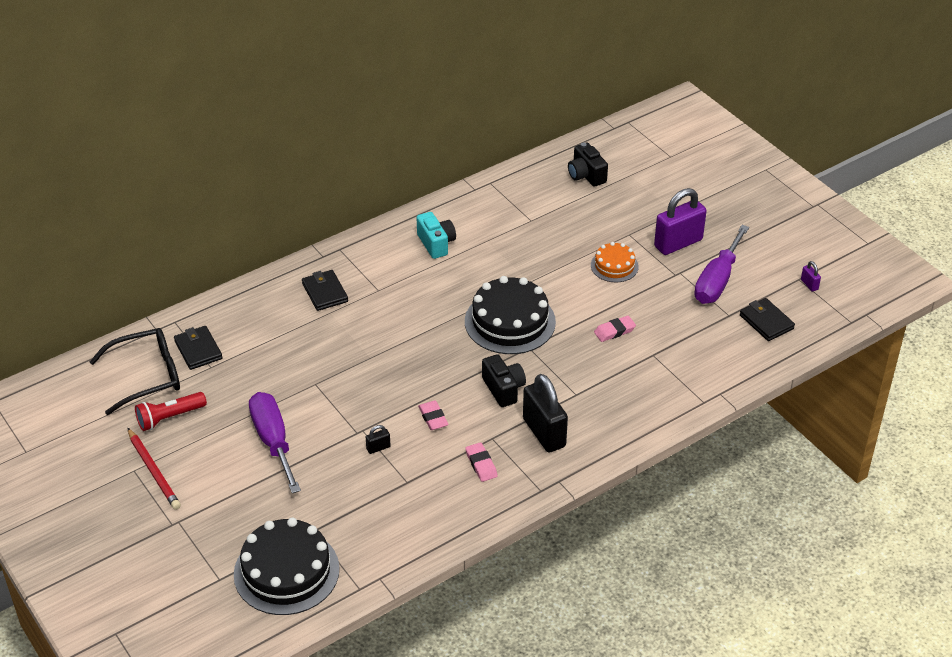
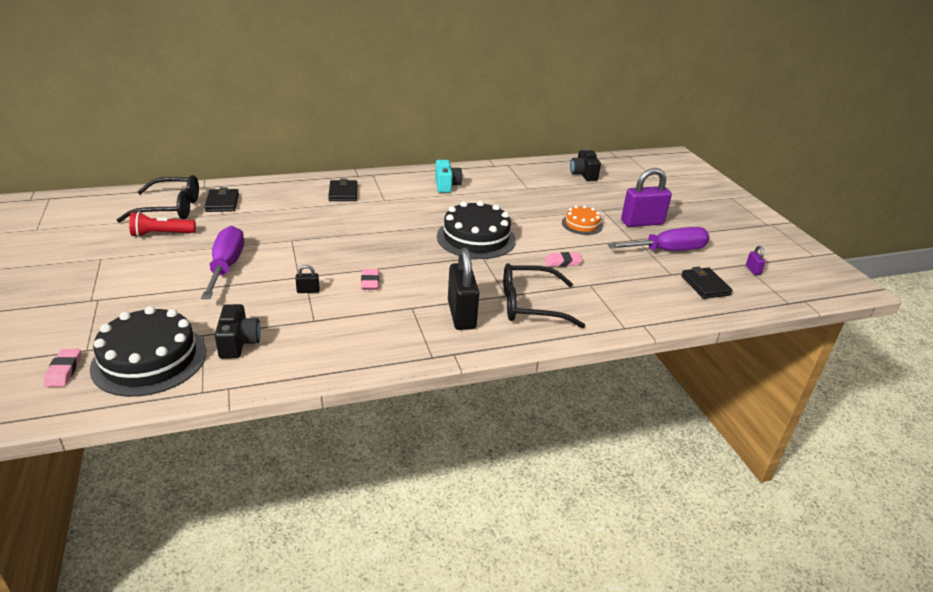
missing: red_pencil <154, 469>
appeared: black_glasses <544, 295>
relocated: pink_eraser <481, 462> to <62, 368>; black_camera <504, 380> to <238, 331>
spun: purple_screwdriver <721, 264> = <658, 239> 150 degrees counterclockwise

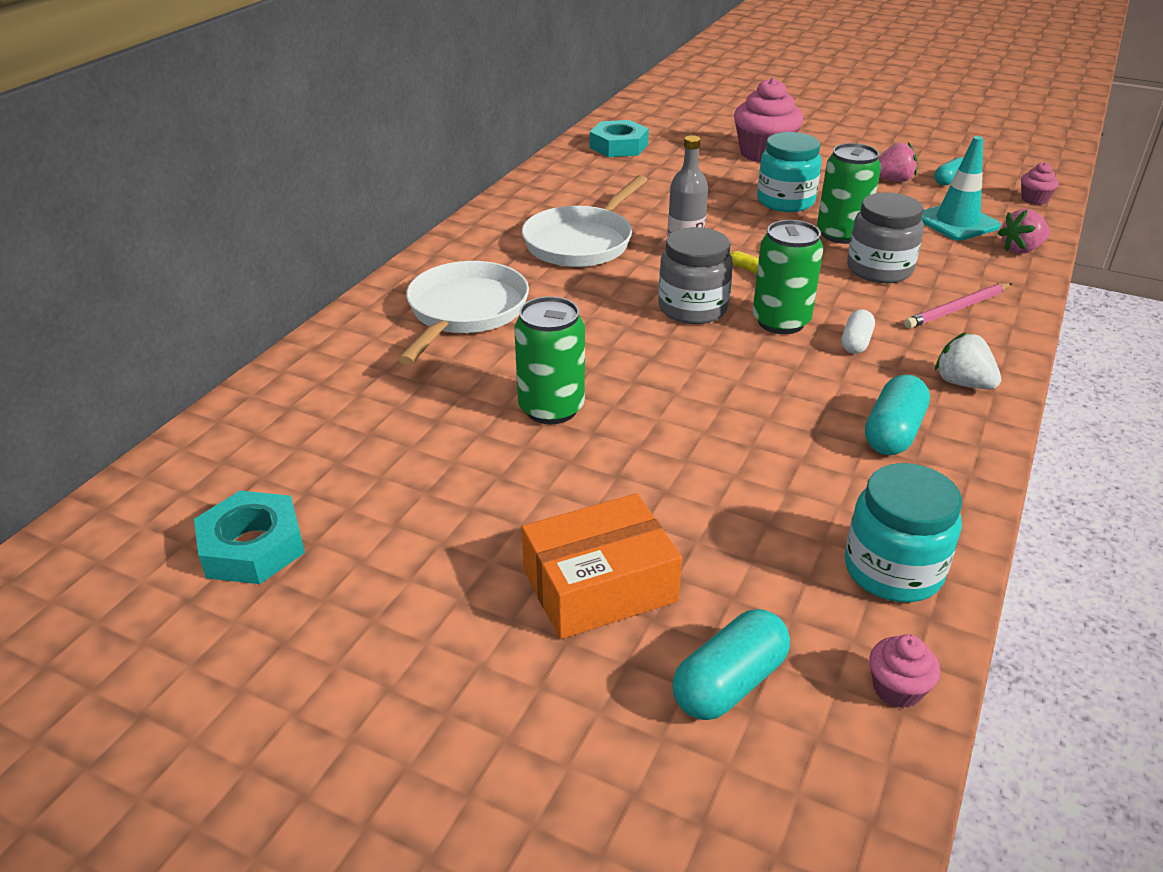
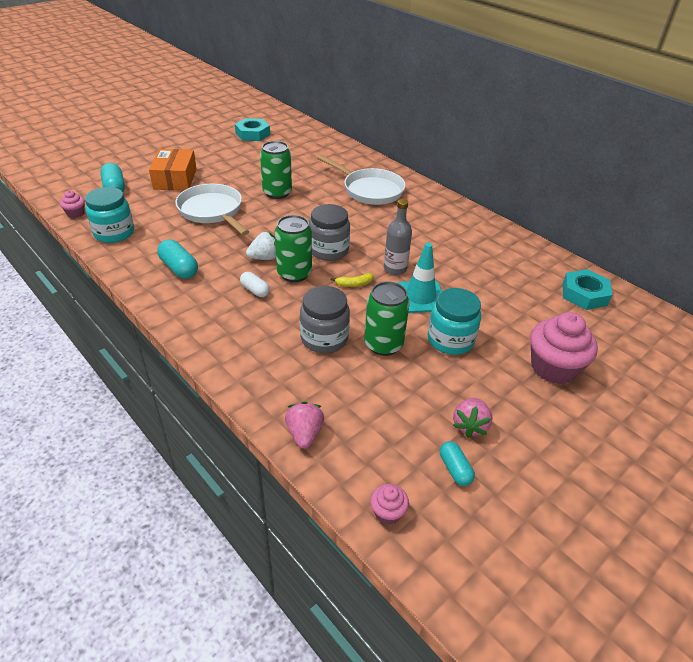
missing: pink_pencil <958, 306>
relocated: white_pan <585, 221> to <212, 209>; turquoise_traffic_cone <961, 188> to <420, 278>; white_strawberry <968, 360> to <261, 246>

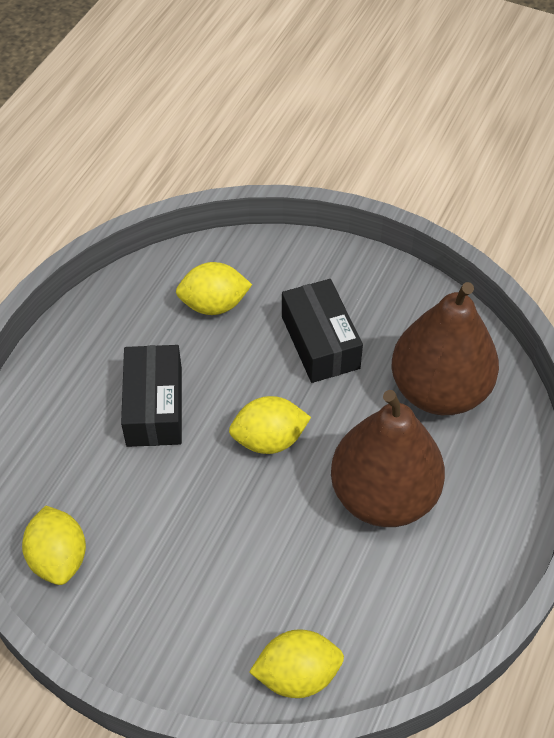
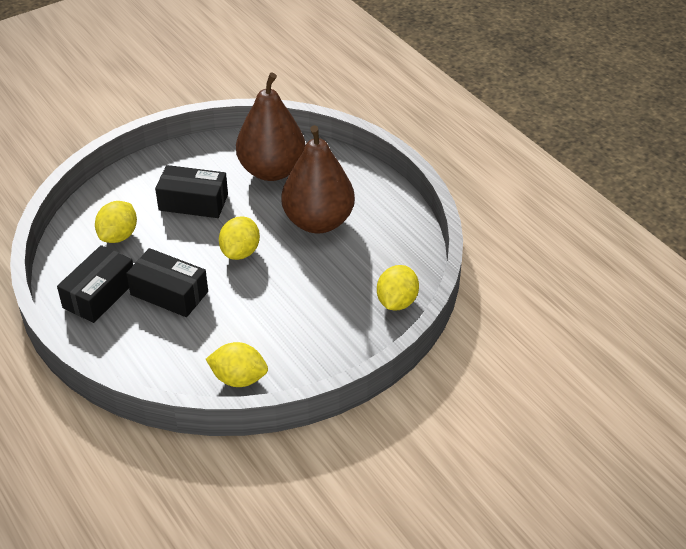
appeared: black_box <95, 284>

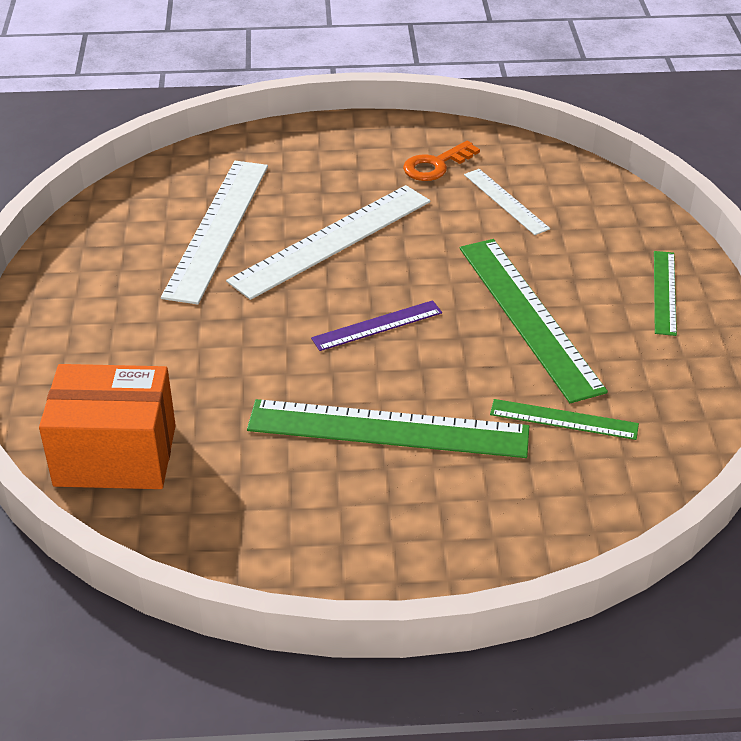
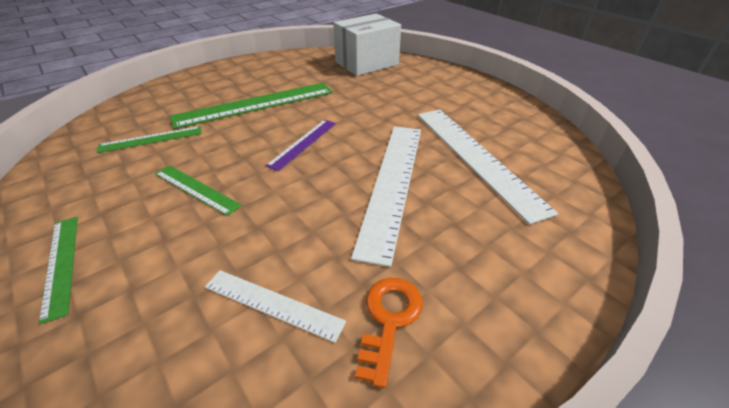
colour: orange_box <107, 426> to white_box <367, 44>
size: green_ruler <534, 321> = <198, 190> x0.53

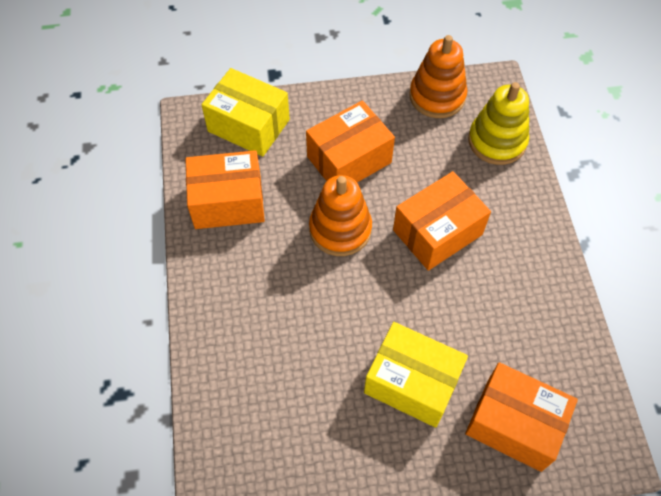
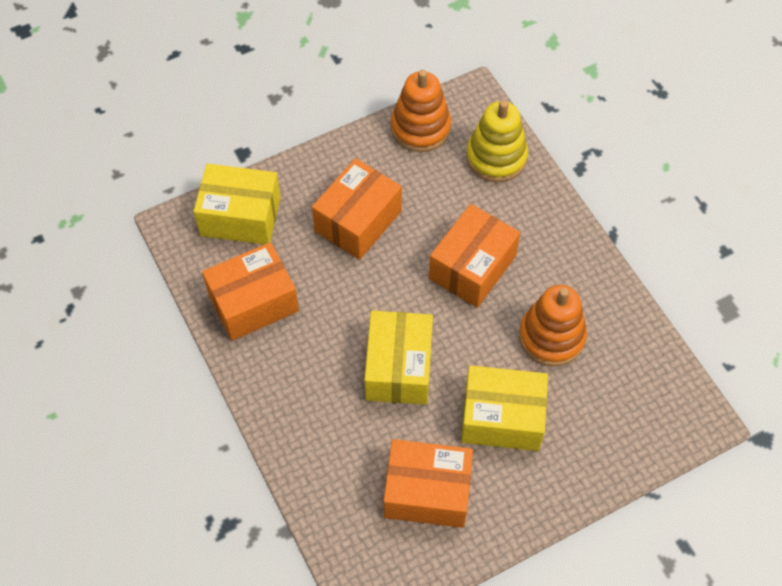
appeared: yellow_box <399, 358>
relocated: orange_stacking_toy <340, 215> to <553, 325>; orange_box <521, 417> to <428, 483>

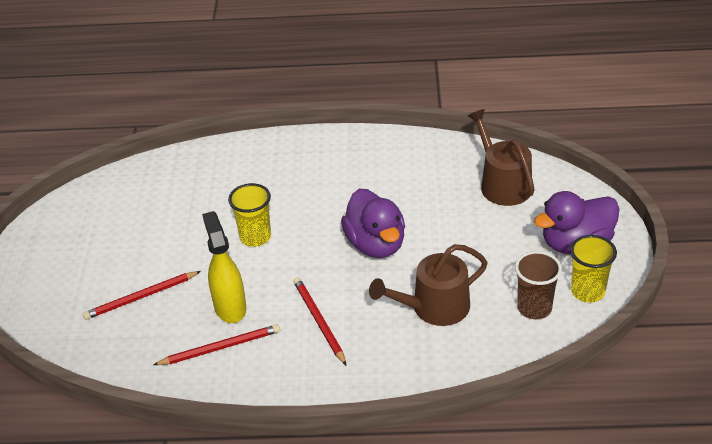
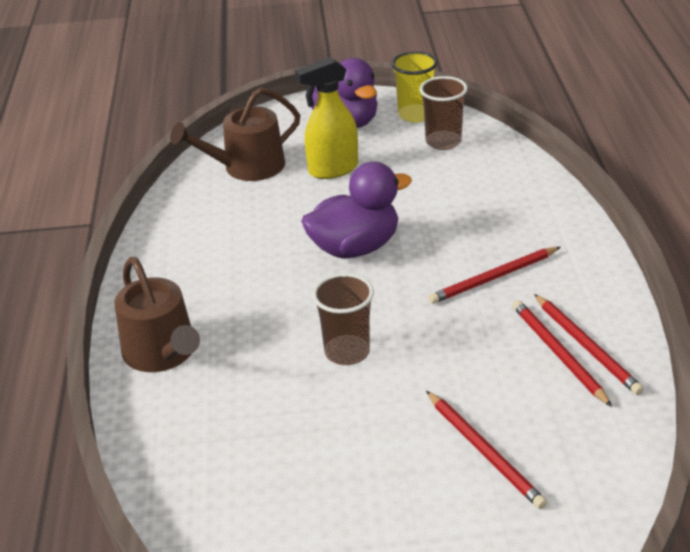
appeared: red_pencil <589, 344>
relocated: yellow_spray_bottle <224, 267> to <326, 118>; brown_watering_can <428, 285> to <157, 314>
colour: yellow_cup <249, 215> to brown_cup <343, 319>

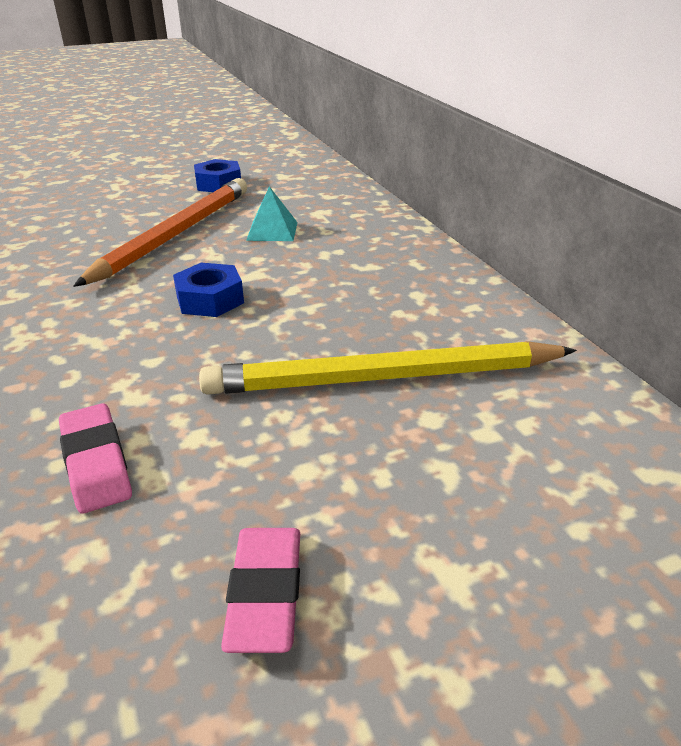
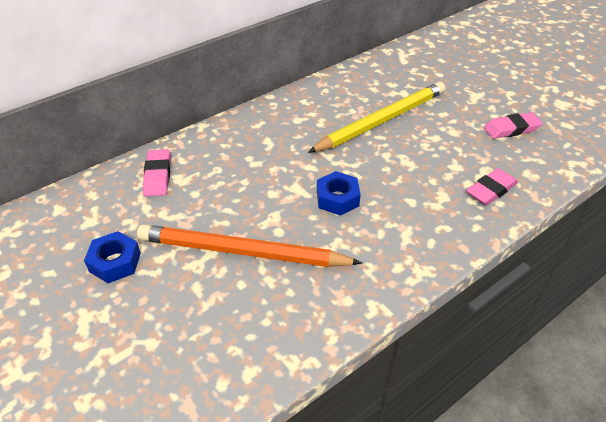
missing: turquoise_pyramid <272, 213>
appeared: pink_eraser <157, 173>
spun: yellow_pencil <388, 368> = <376, 117> 105 degrees counterclockwise

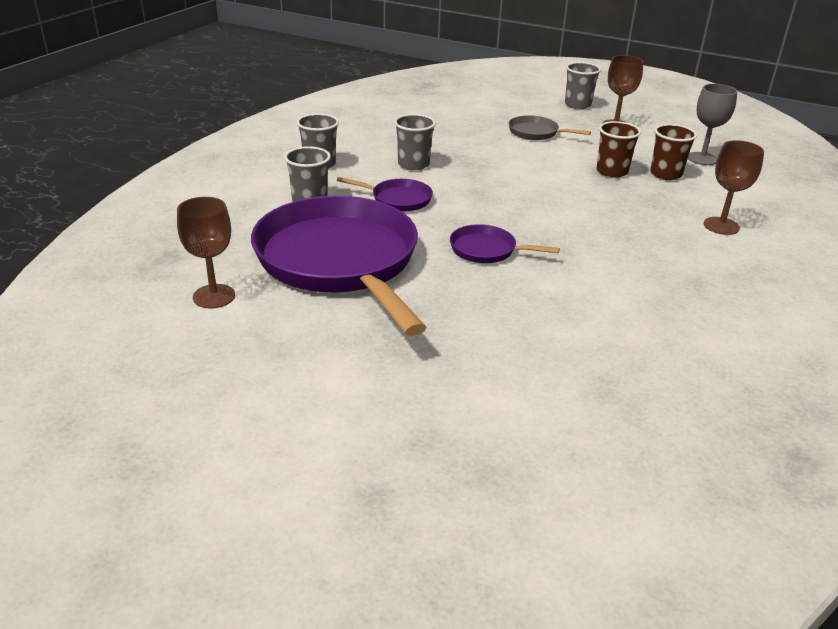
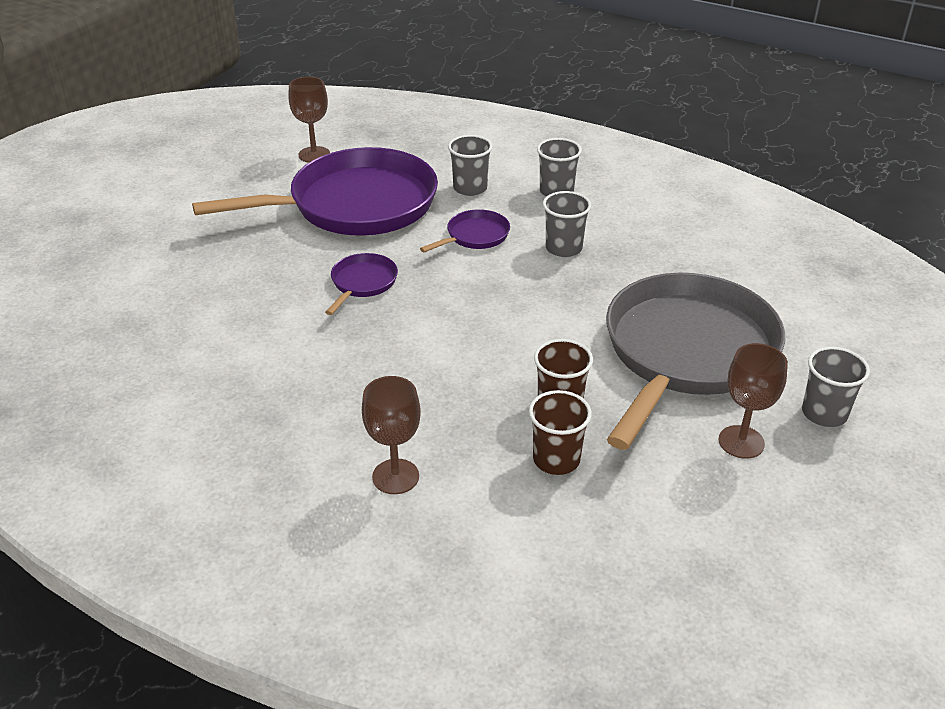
missing: grey_goblet <712, 124>
spun: purple_pan <385, 194> = <465, 230> 150 degrees counterclockwise
size: grey_pan <549, 127> = <695, 361> x2.41

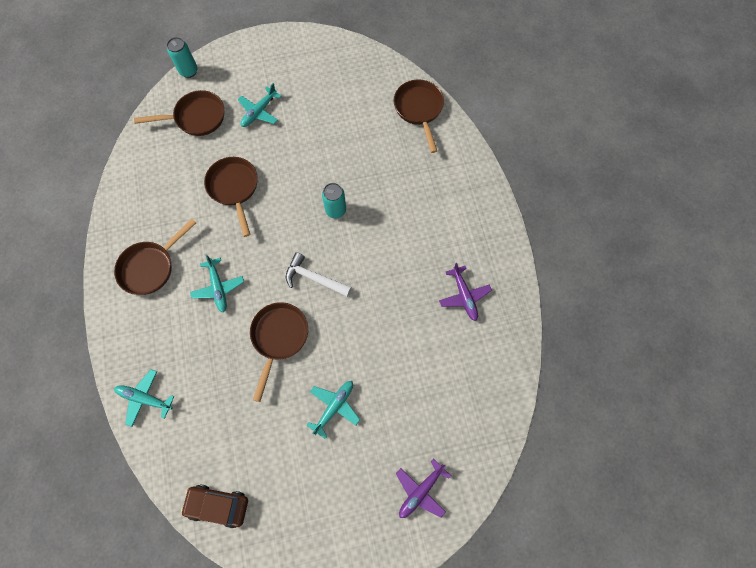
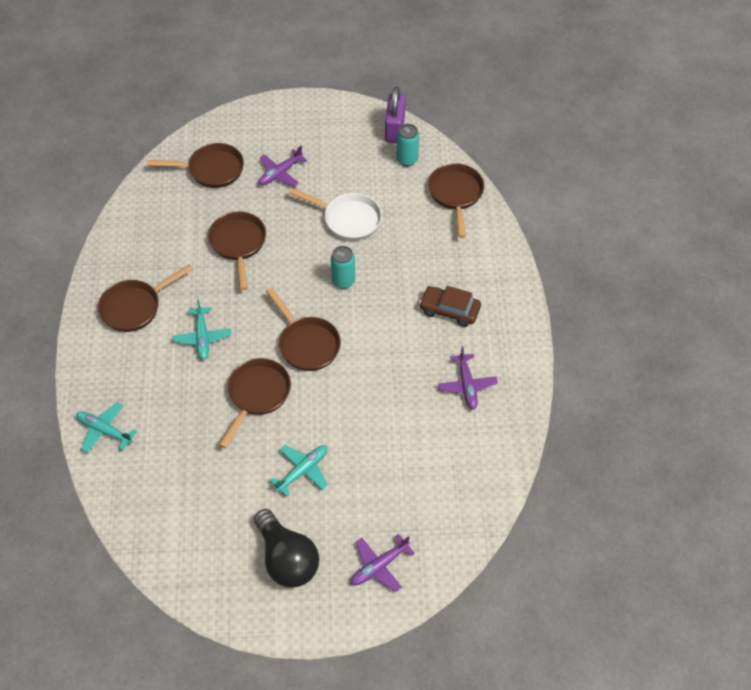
appeared: black_light_bulb <286, 548>; white_pan <335, 214>; purple_padlock <395, 115>
relocated: turquoise_can <182, 57> to <407, 145>; brown_car <214, 506> to <450, 306>
exchanged: white_hammer <319, 274> to brown_pan <303, 329>
colour: turquoise_plane <259, 105> to purple_plane <283, 166>

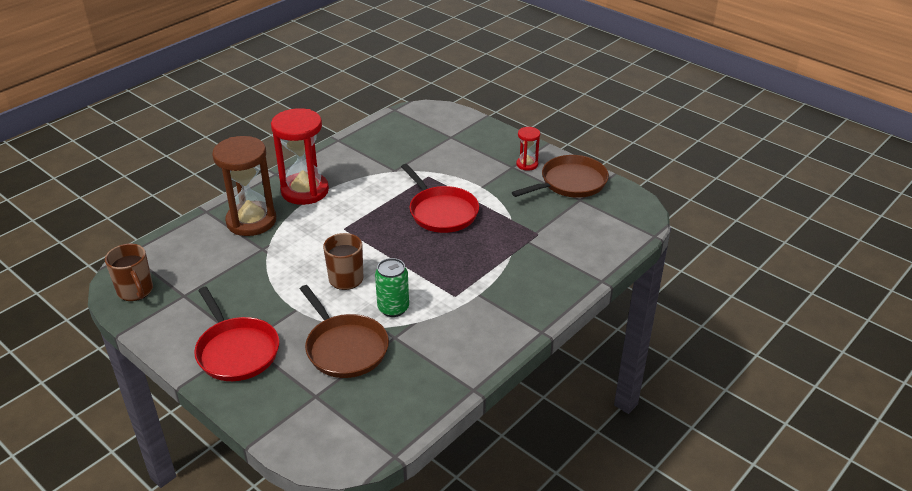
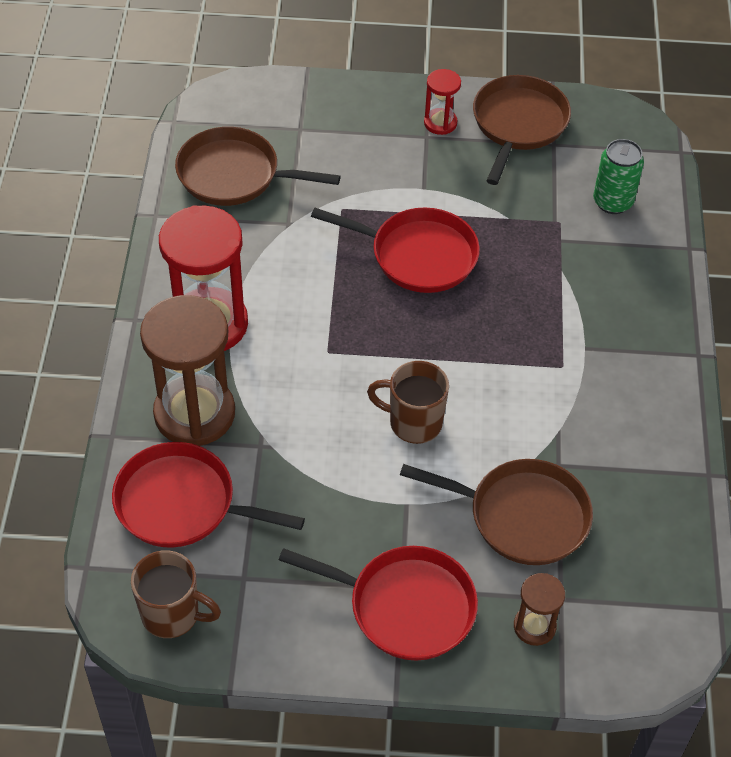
appeared: red_pan <208, 495>; brown_pan <257, 166>; brown_hourglass <539, 609>
relocated: green_can <392, 287> to <618, 176>

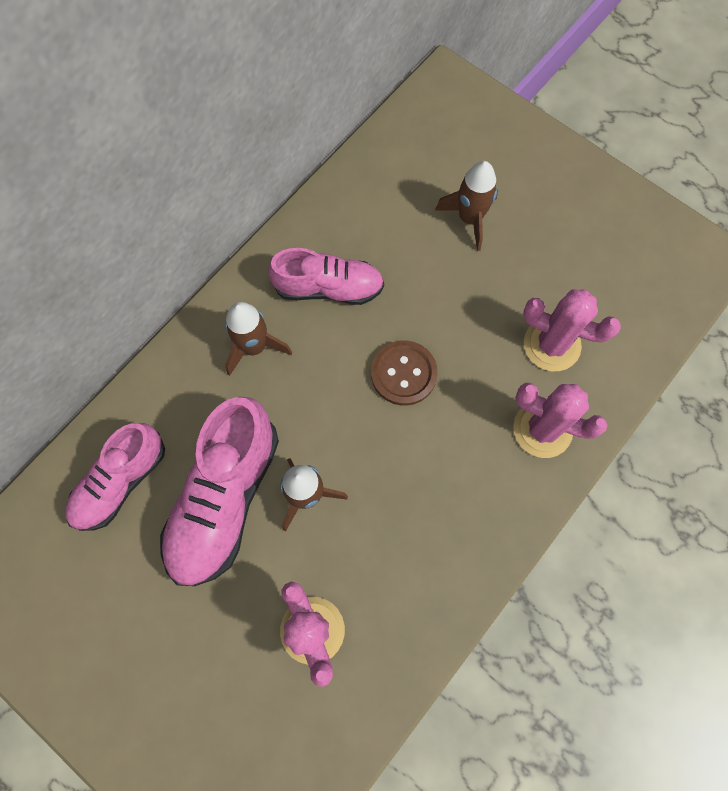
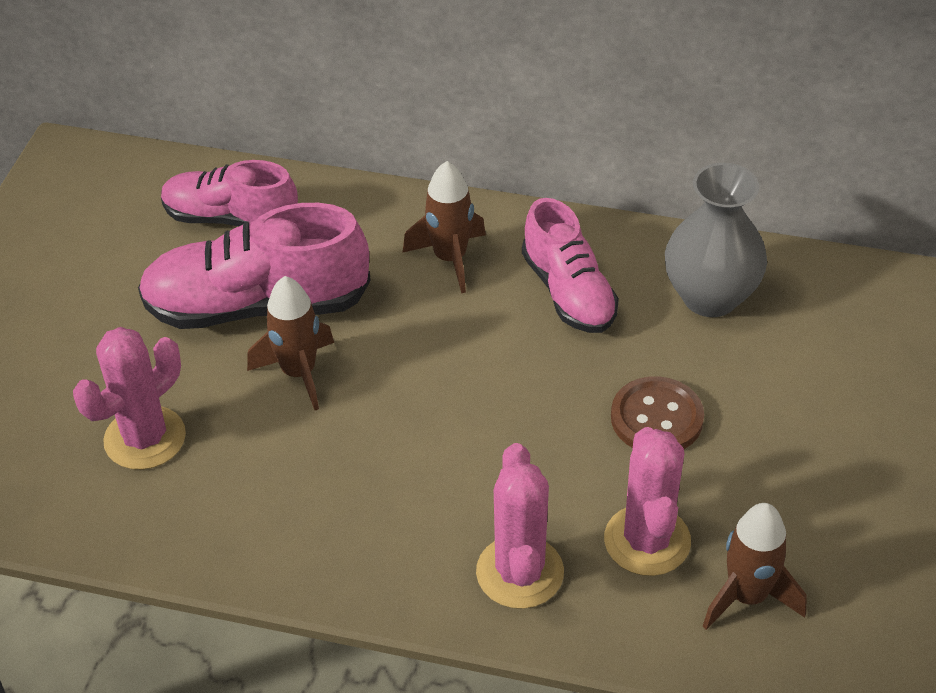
appeared: grey_vase <716, 240>
relocated: brown_button <404, 373> to <657, 412>; brown_rocket <466, 206> to <754, 566>

